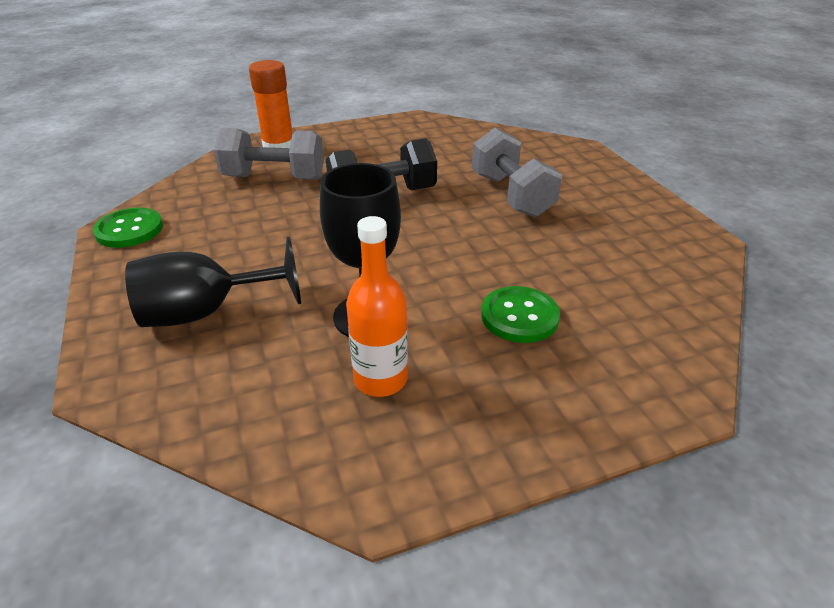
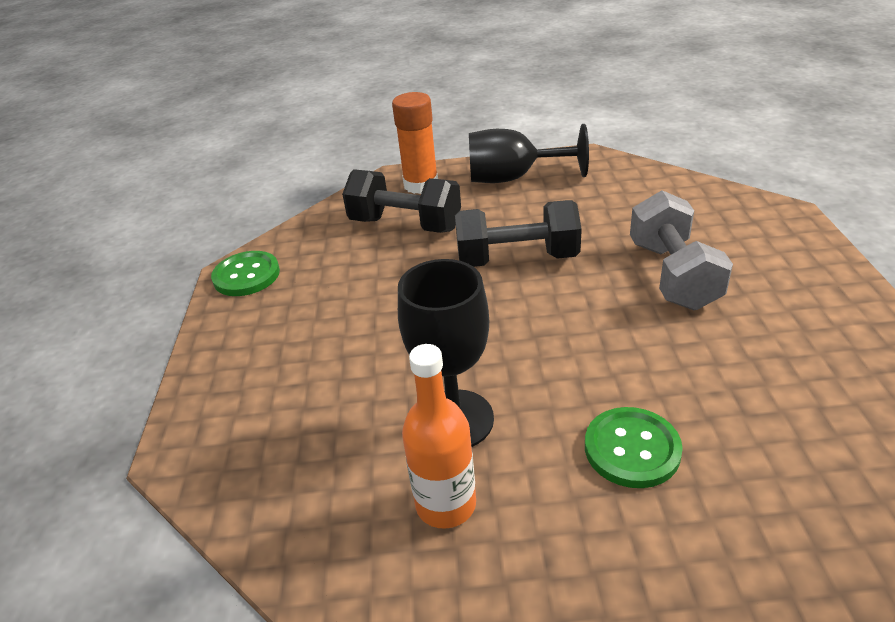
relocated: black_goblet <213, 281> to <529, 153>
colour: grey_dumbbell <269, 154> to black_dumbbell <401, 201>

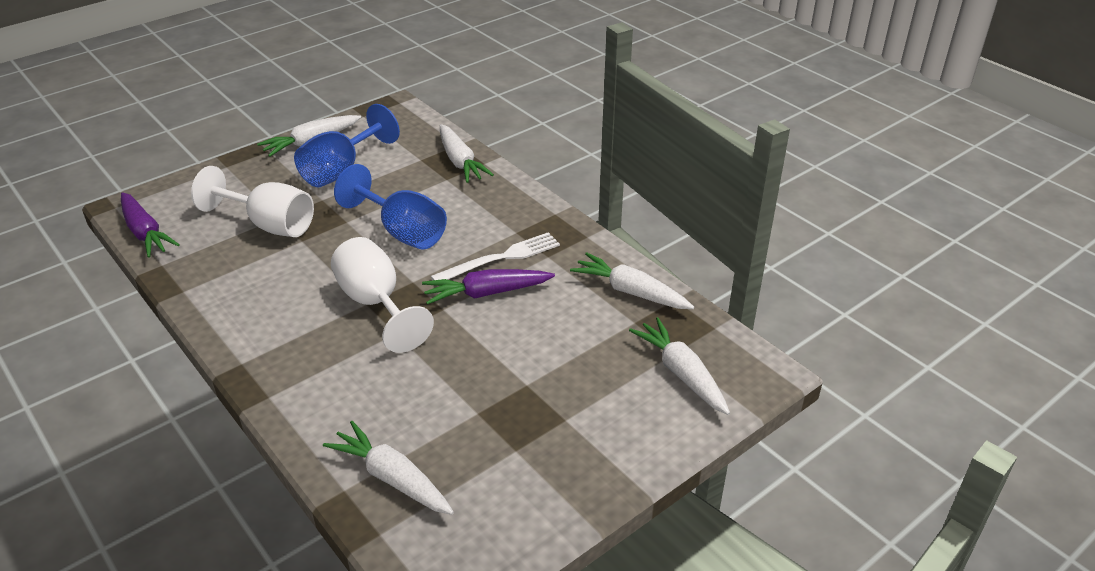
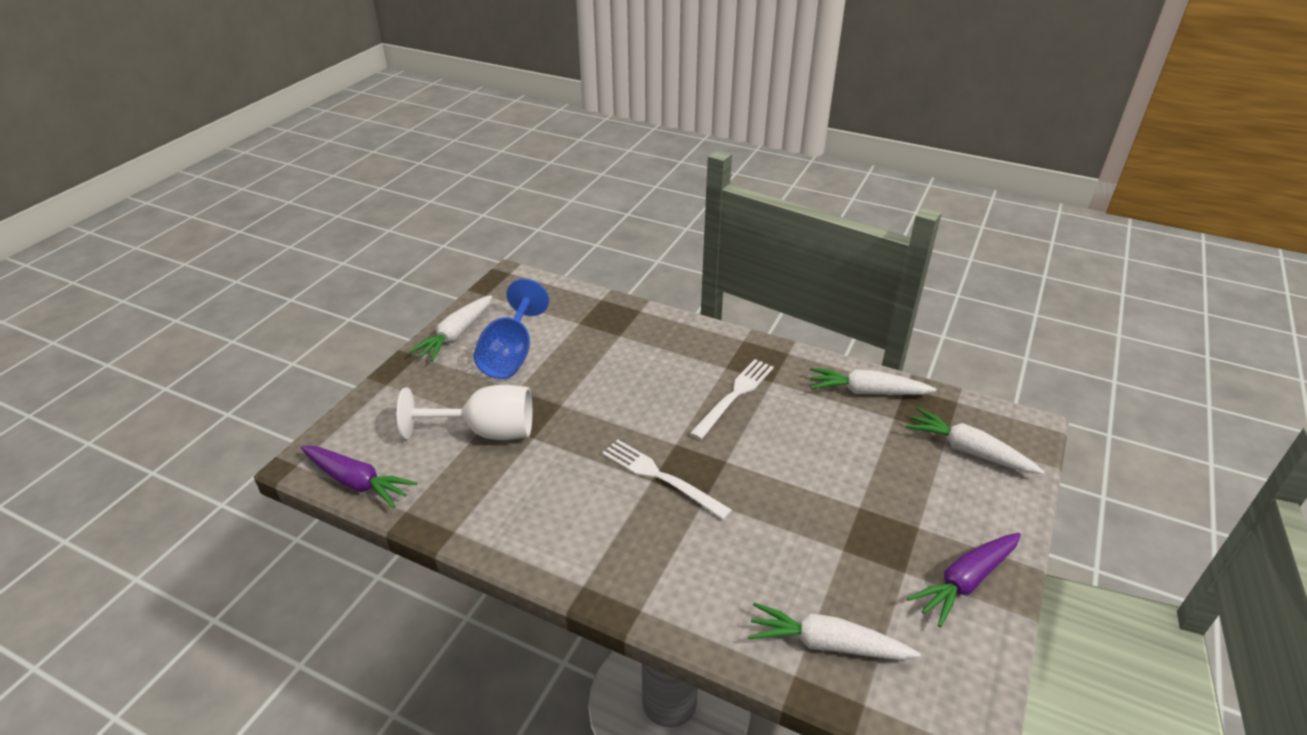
missing: blue_goblet <390, 207>; white_carrot <467, 153>
relocated: purple_carrot <488, 287> to <964, 580>
exchanged: white_goblet <382, 295> to white_fork <667, 480>

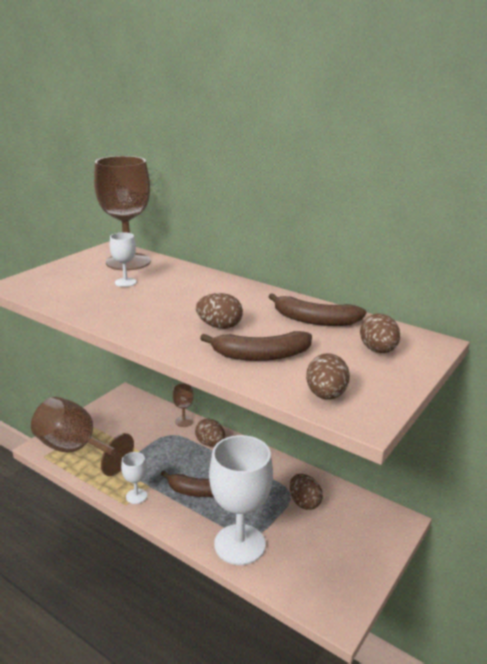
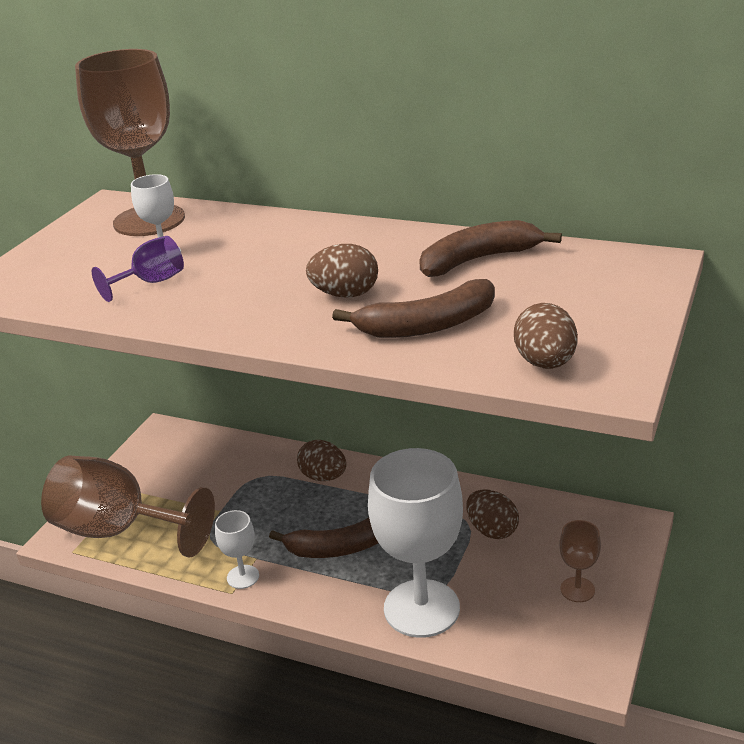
missing: brown_egg <380, 333>
appeared: purple_goblet <138, 269>
relocated: brown_goblet <183, 405> to <580, 561>
spun: brown_banana <317, 309> = <490, 248> 150 degrees clockwise

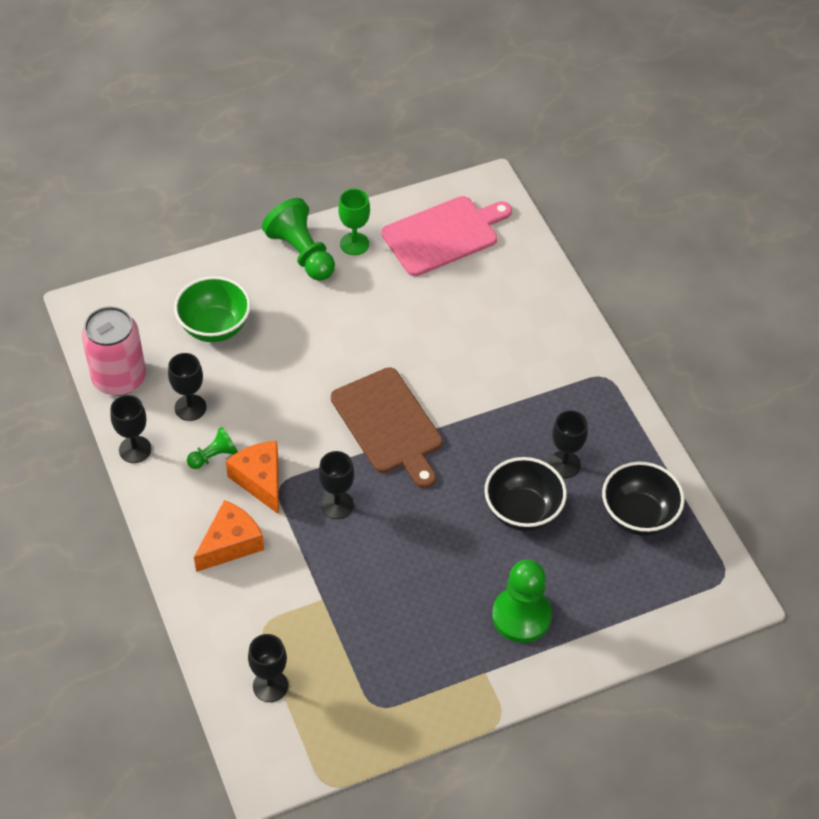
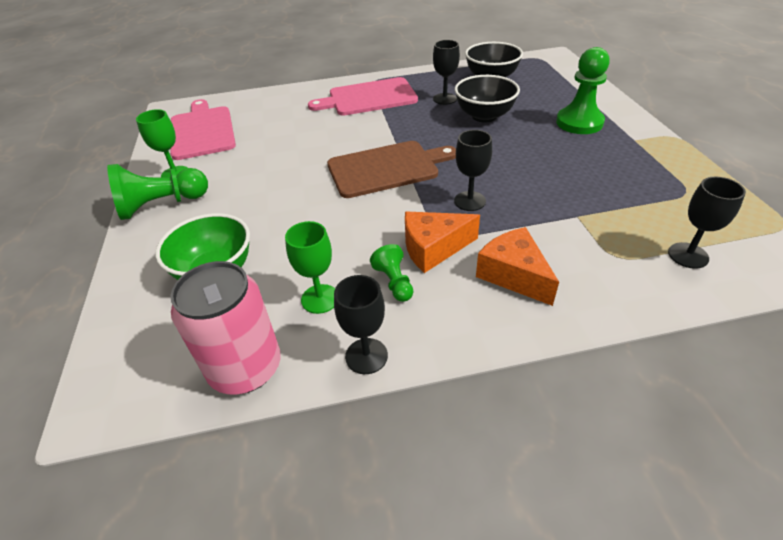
appeared: pink_cutting_board <363, 96>
colour: black_goblet <187, 387> to green_goblet <310, 267>

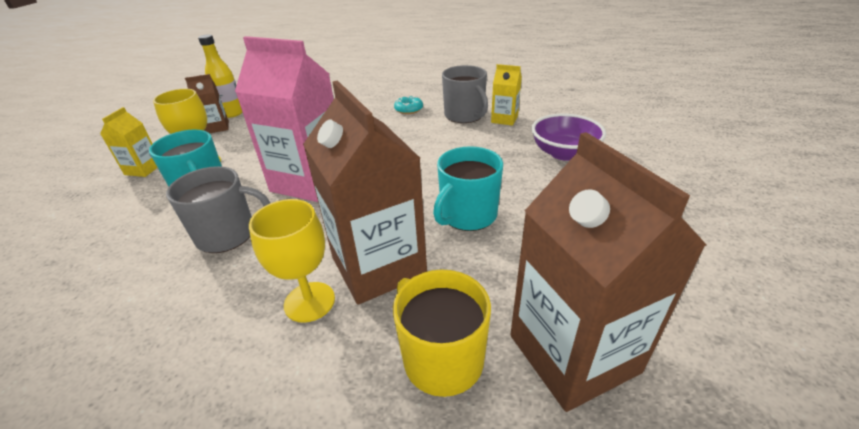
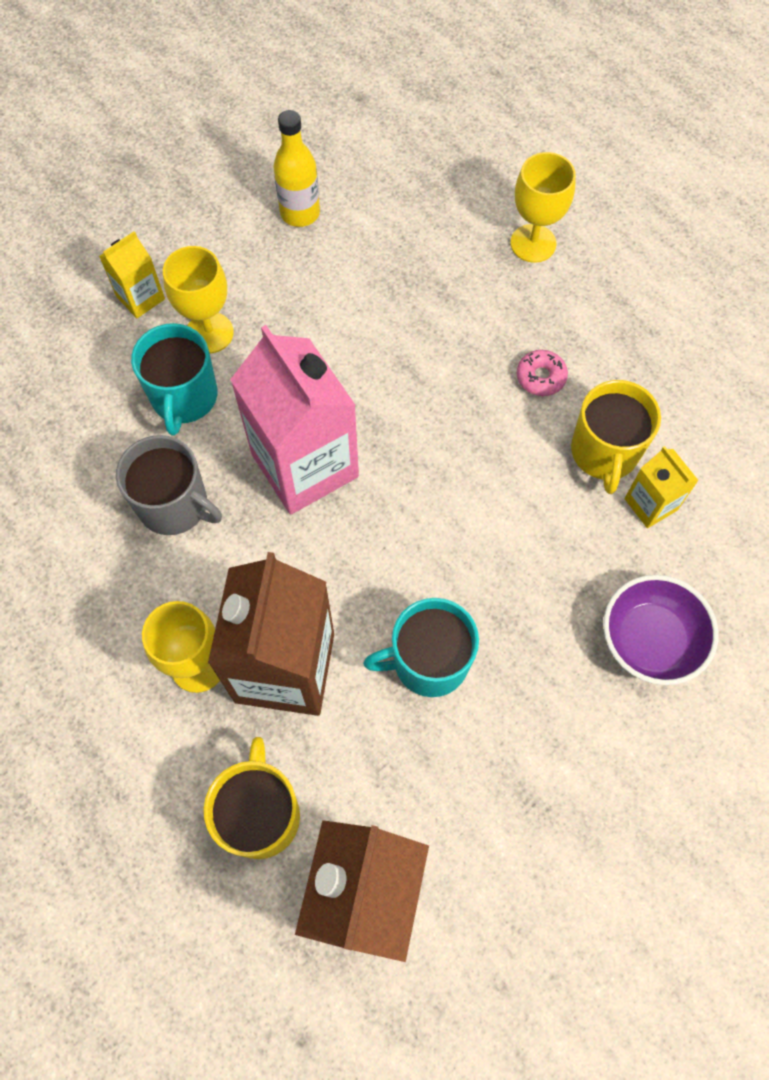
missing: brown_carton <207, 103>
appeared: yellow_goblet <543, 207>
colour: turquoise_donut <408, 105> to pink_donut <542, 373>; grey_mug <465, 94> to yellow_mug <616, 437>

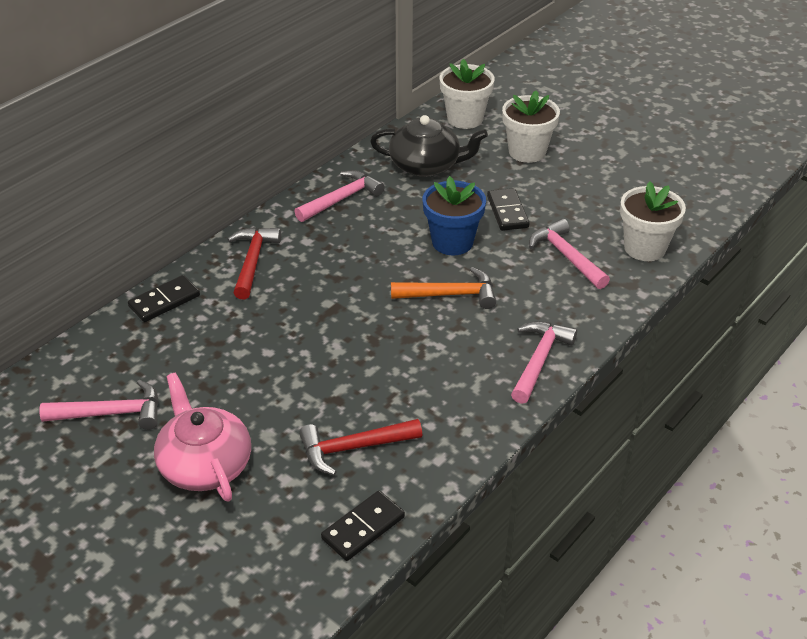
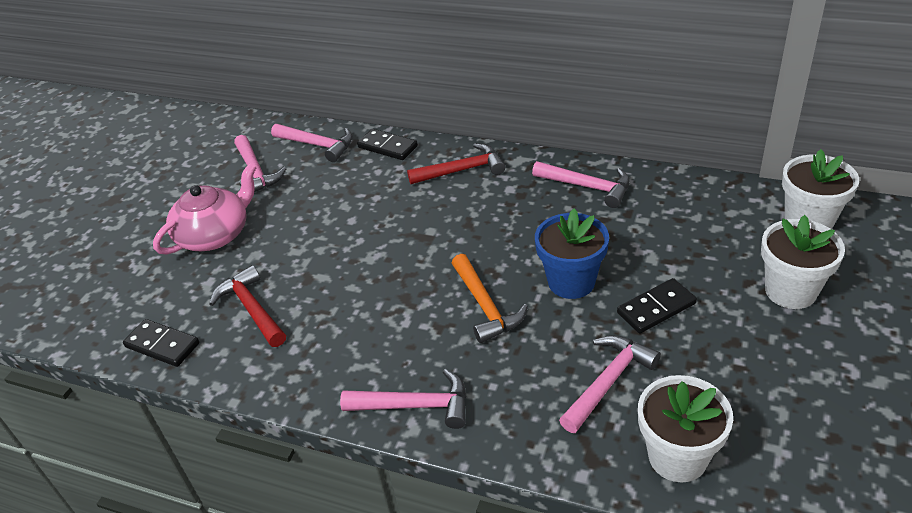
missing: black_teapot <429, 146>
appeared: pink_hammer <312, 143>

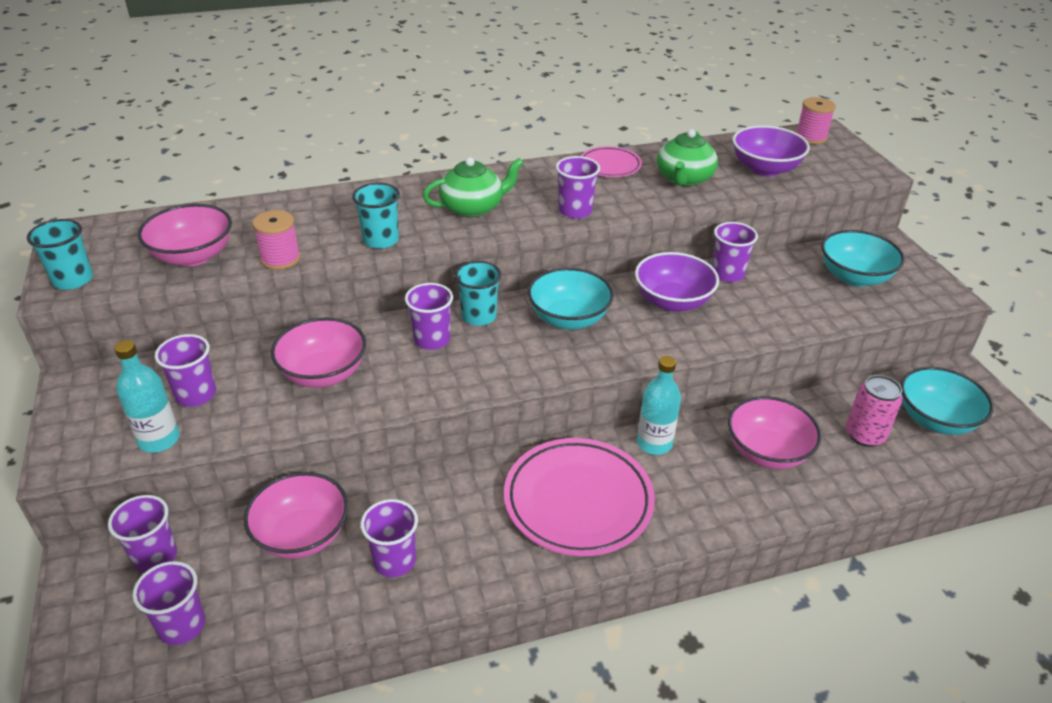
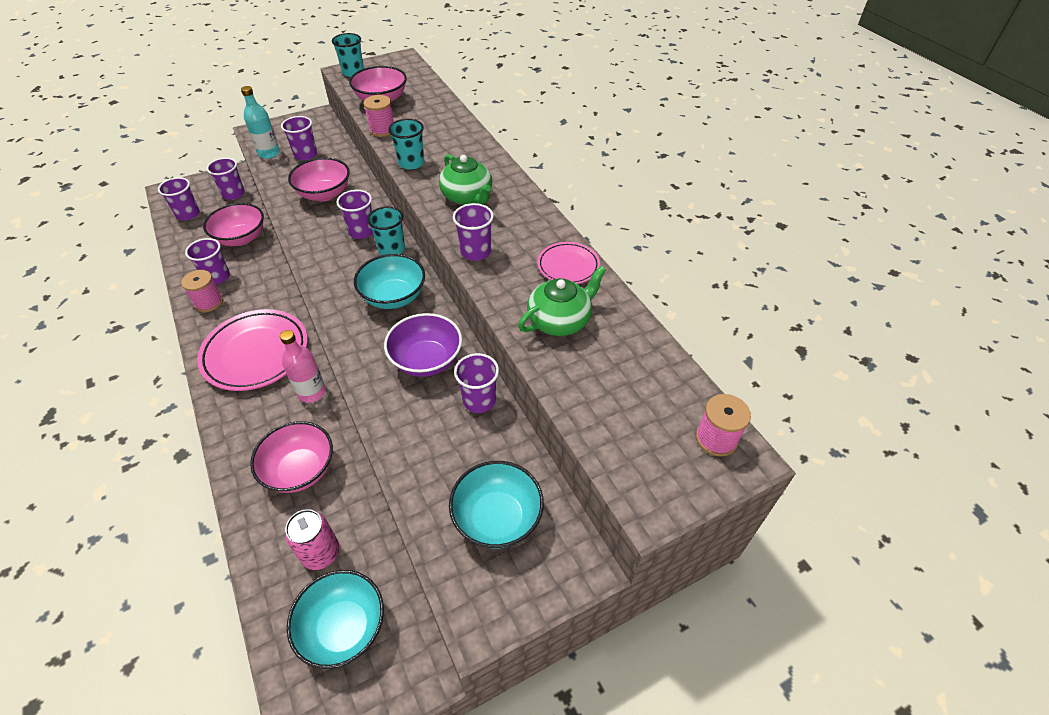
missing: purple_bowl <771, 151>
appeared: pink_spool <202, 291>
colour: turquoise_bottle <659, 405> to pink_bottle <303, 366>
spun: green_teapot <687, 157> = <562, 301> 135 degrees clockwise

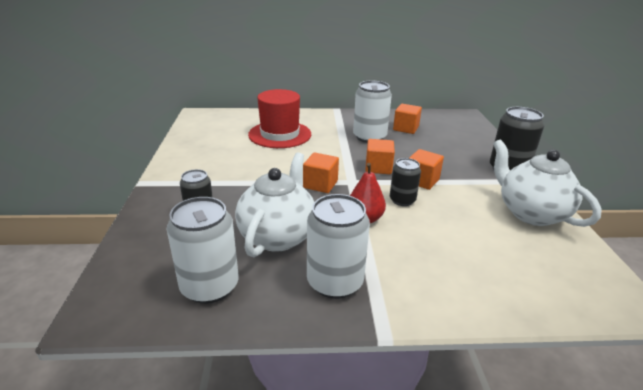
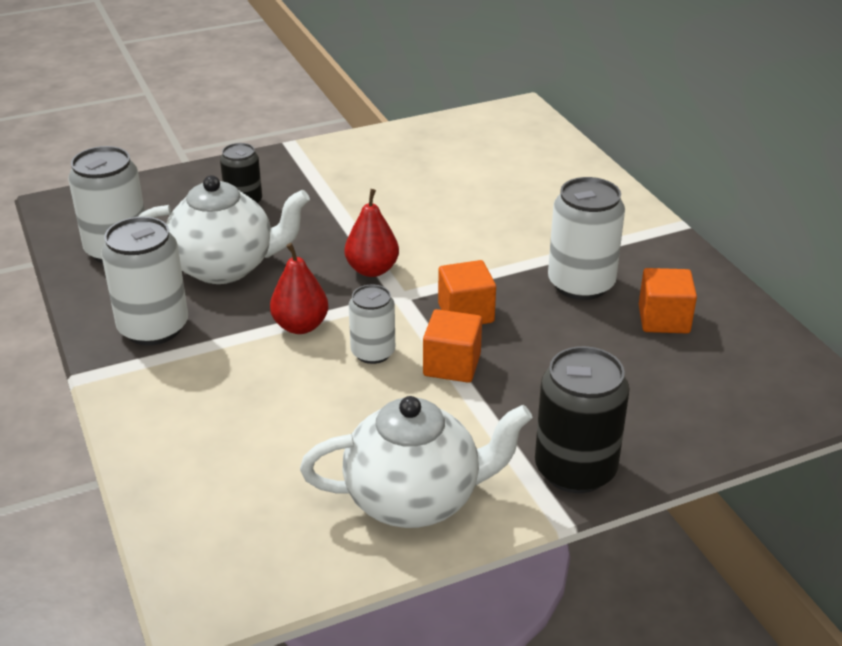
missing: red_hat <279, 118>
exchanged: orange_cube <321, 173> to red_pear <372, 233>
colour: black_can <405, 182> to white_can <372, 324>
spun: white_teapot <547, 183> = <416, 462> 45 degrees clockwise

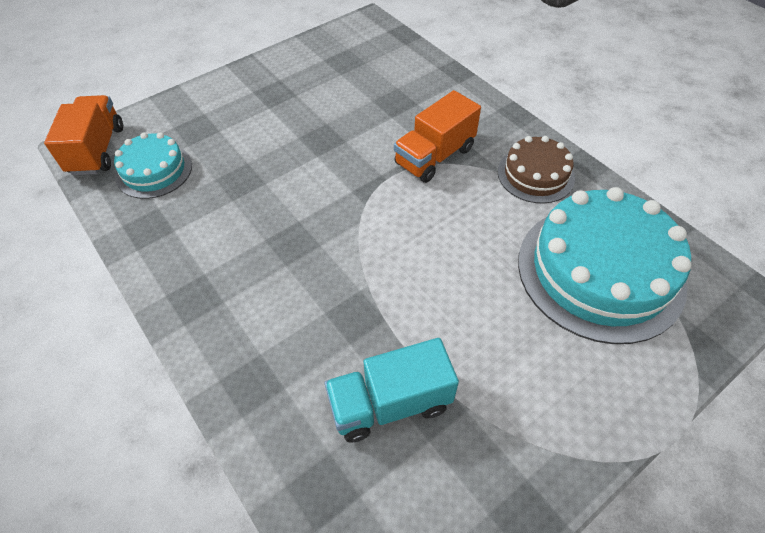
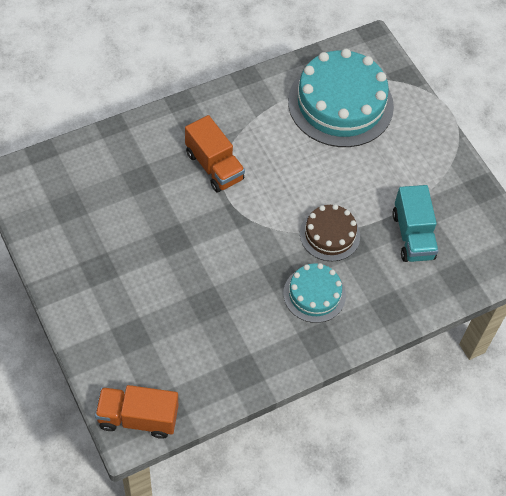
relocated: turquoise_cake <153, 165> to <314, 293>; brown_cake <536, 169> to <330, 232>

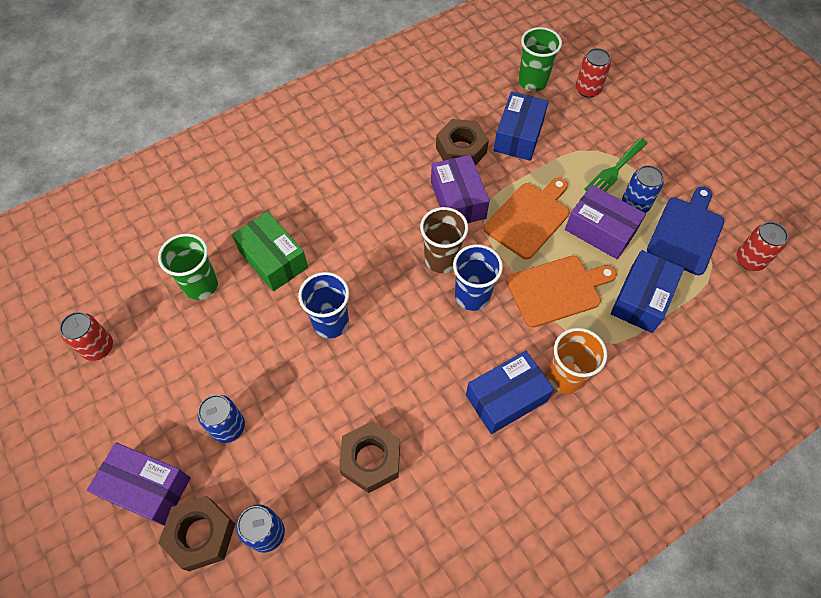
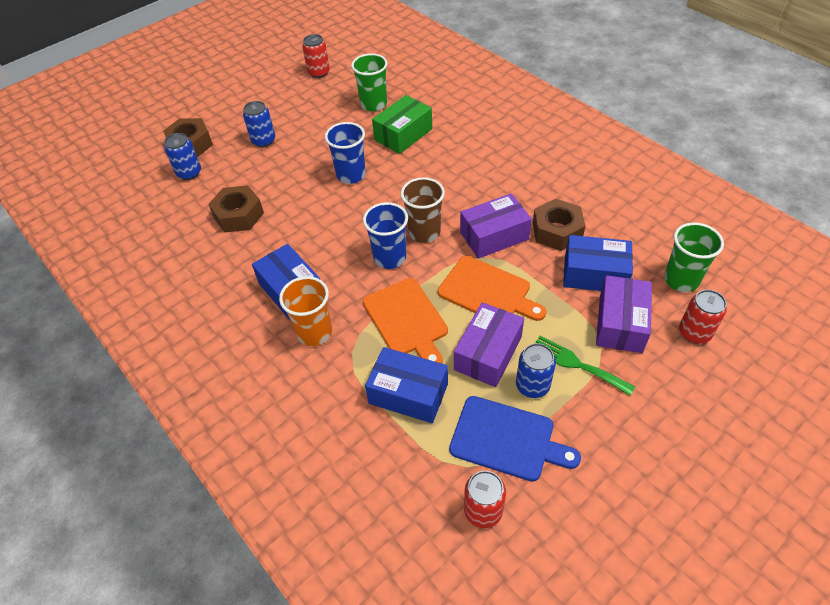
relocated: purple_box <139, 484> to <624, 314>

